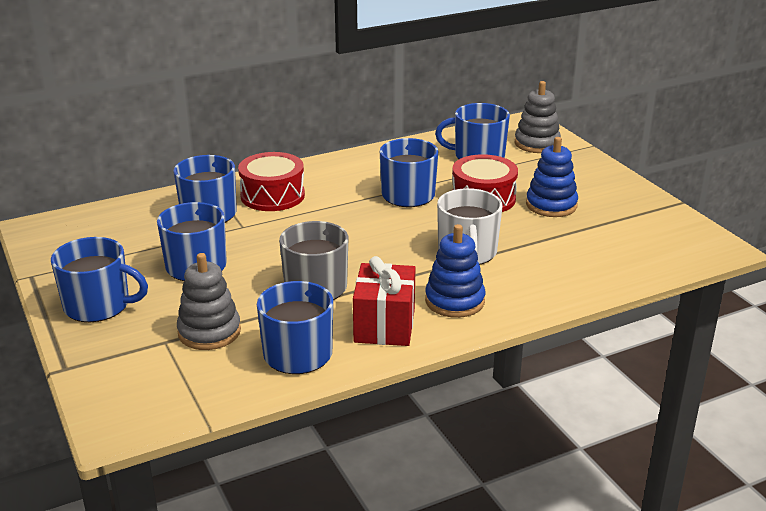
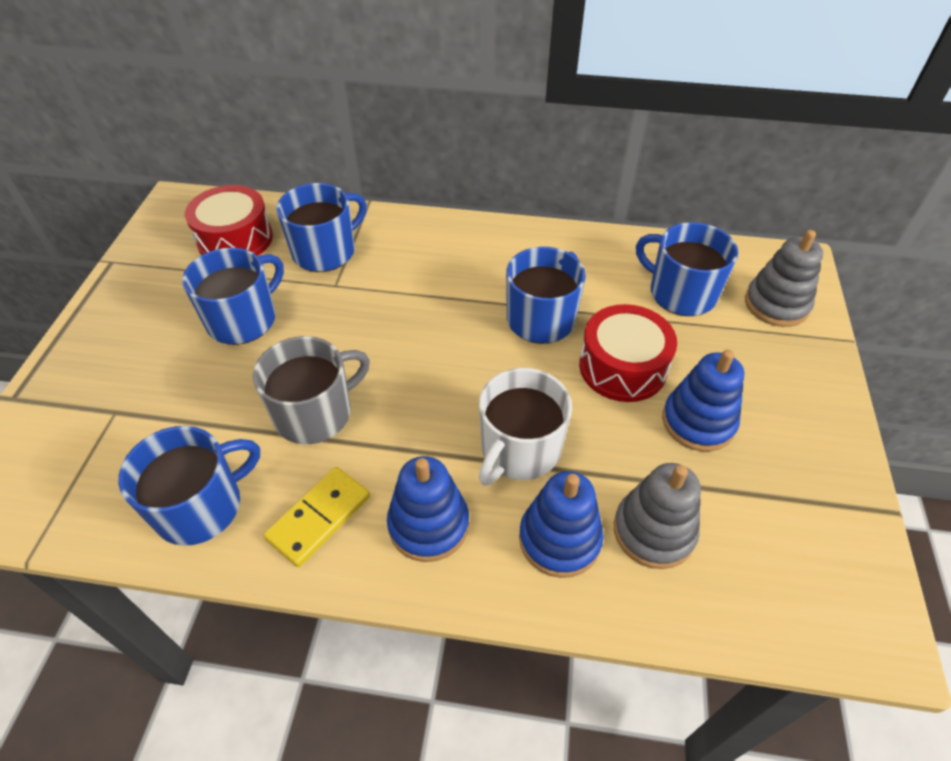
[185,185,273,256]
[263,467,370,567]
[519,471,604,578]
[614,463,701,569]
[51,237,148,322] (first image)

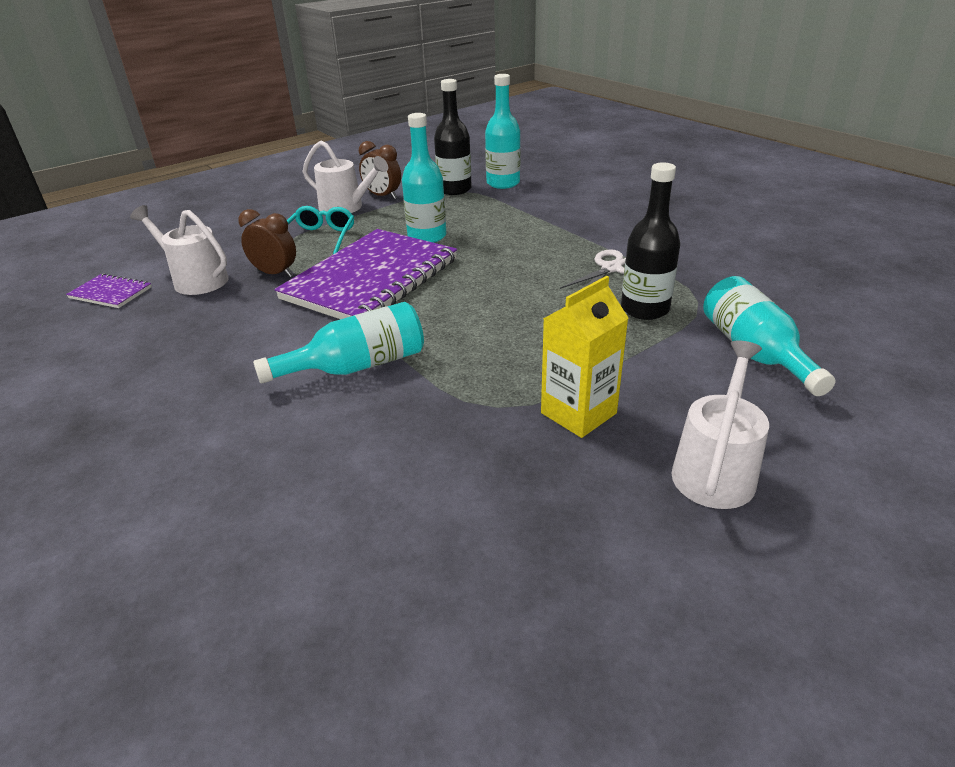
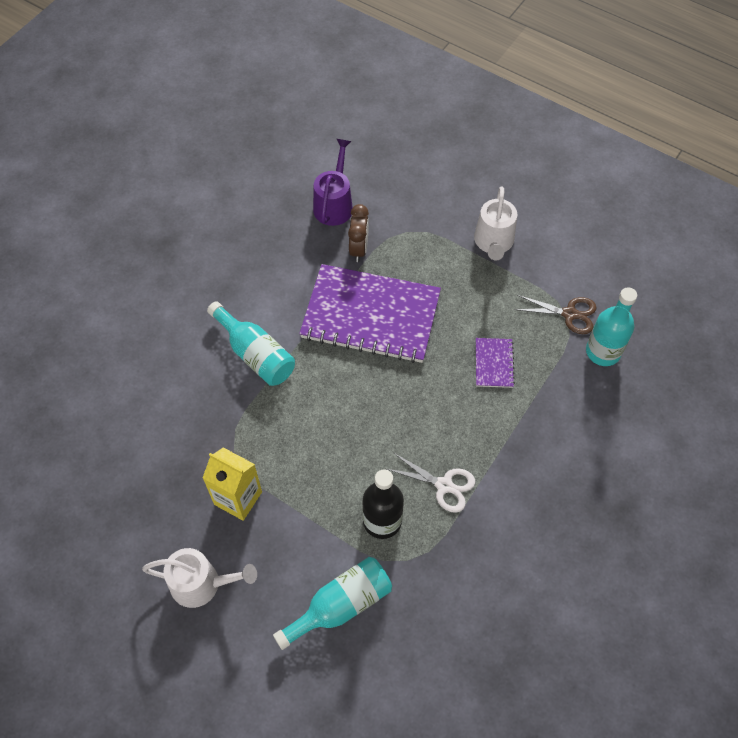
[313,139,353,226]
[476,338,515,388]
[514,295,596,334]
[287,206,354,254] (first image)
[359,141,401,199] (first image)
[402,113,446,243] (first image)

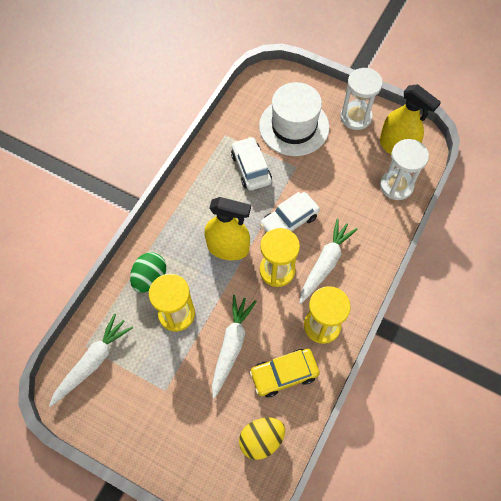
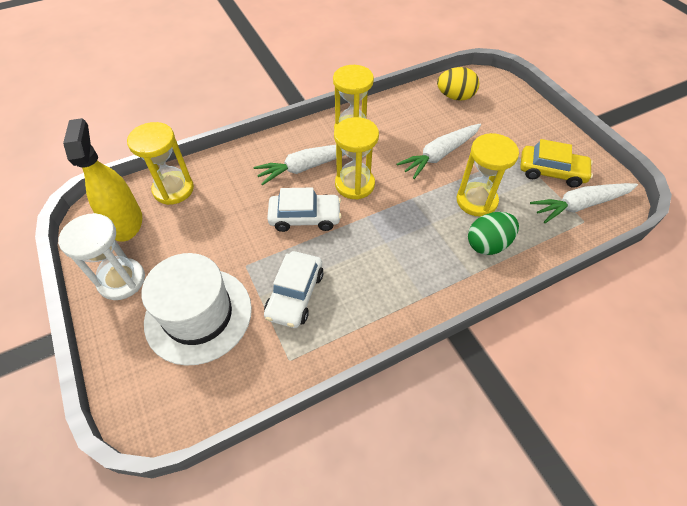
[127,122,194,205]
[520,139,593,188]
[204,197,251,260] (first image)

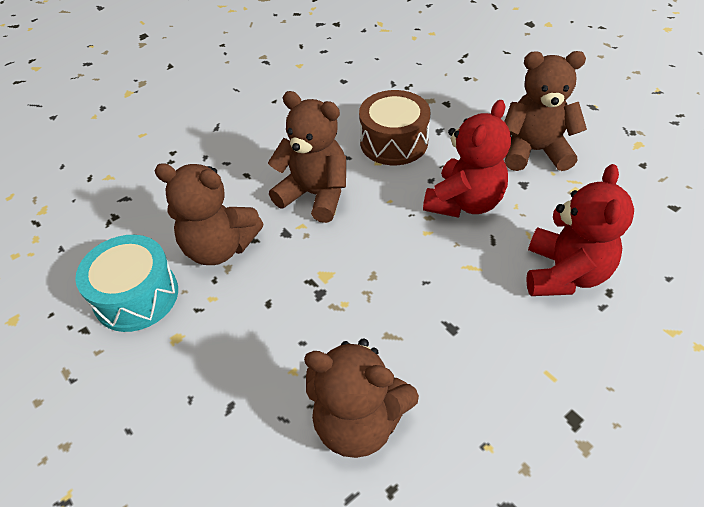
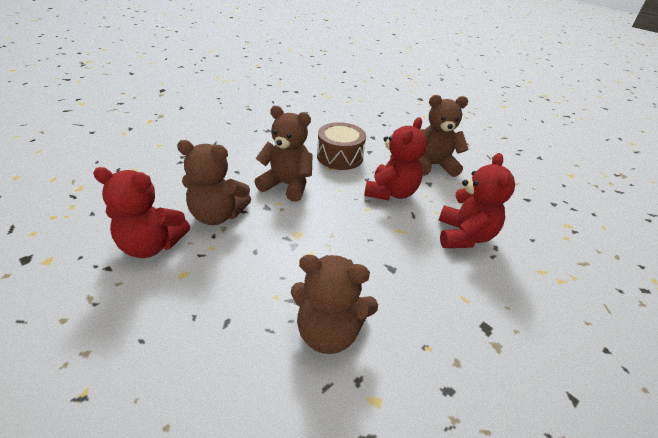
[93,167,190,258]

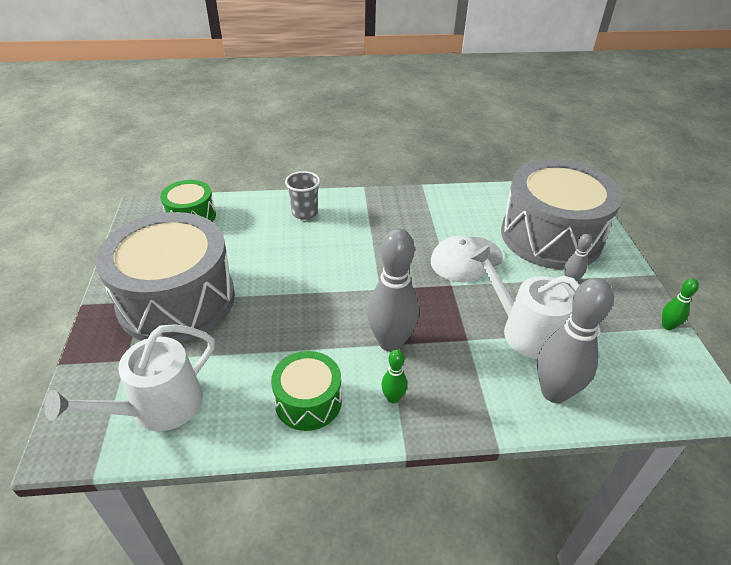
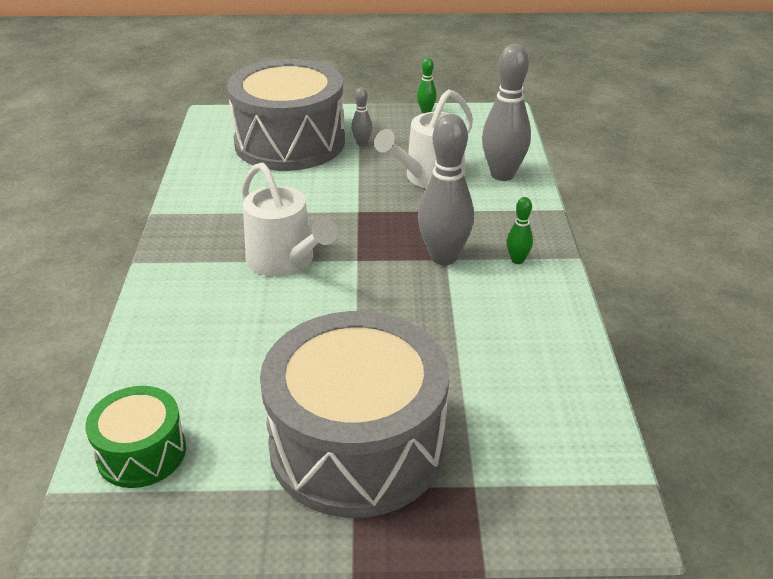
[241,162,338,277]
[271,351,342,431] (first image)
[285,171,320,220] (first image)
[431,236,503,283] (first image)

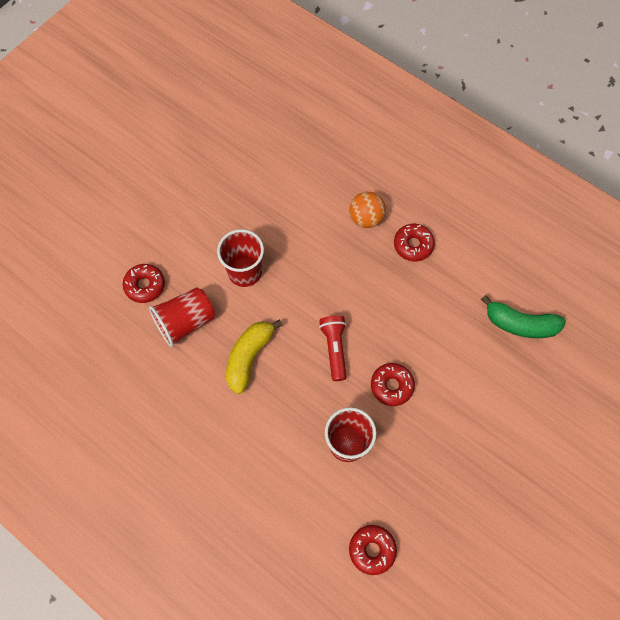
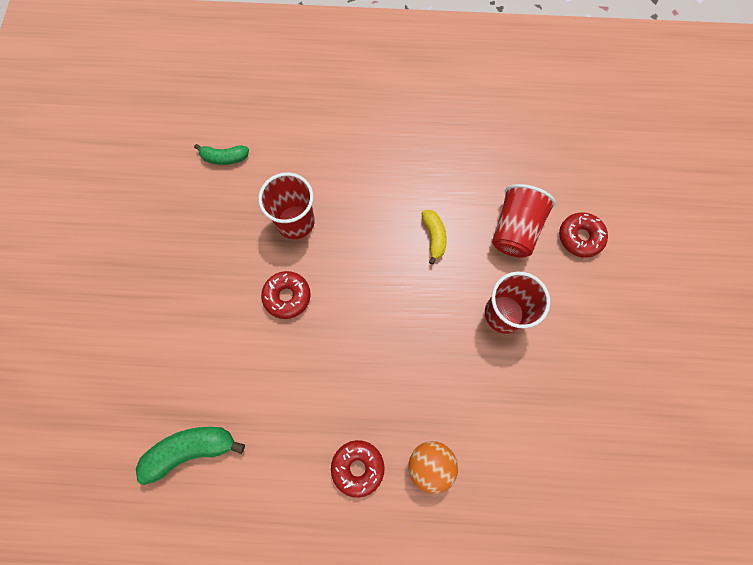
[194,144,249,165]
[421,210,447,265]
[319,315,346,381] (first image)

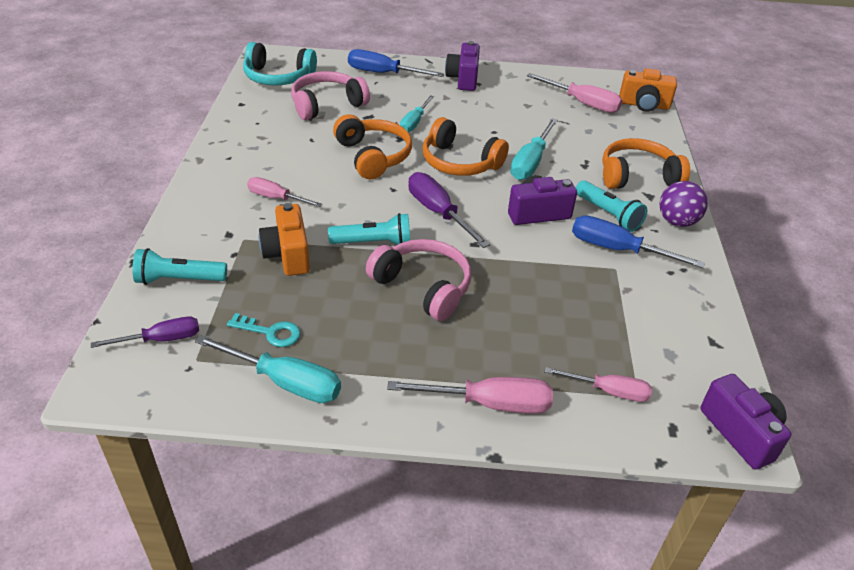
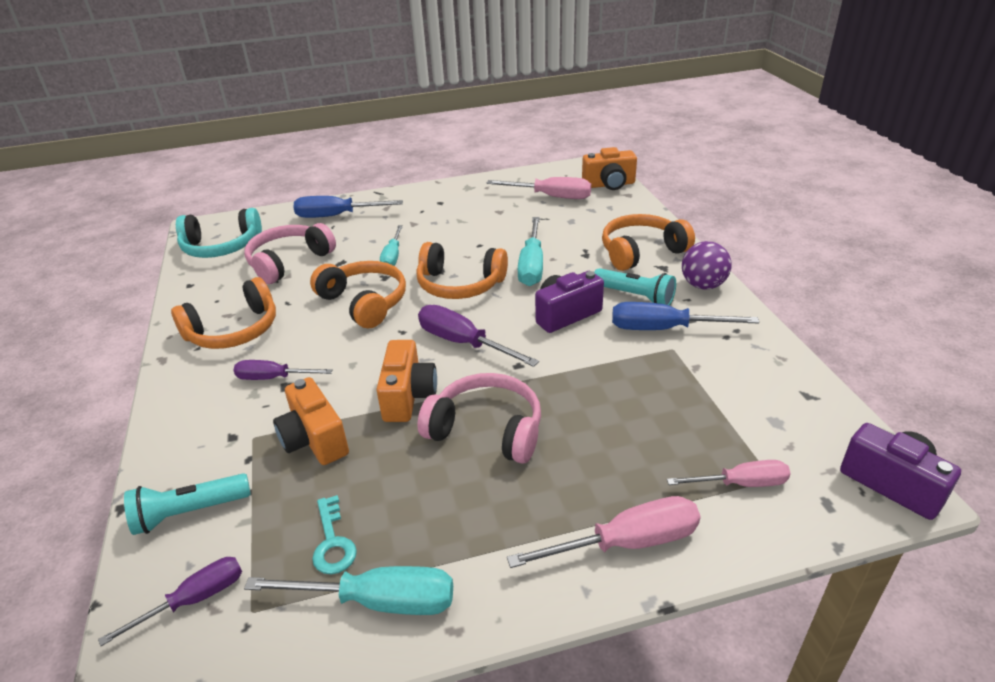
[171,277,276,349]
[233,360,333,380]
[312,495,357,574]
[376,340,437,422]
[445,41,480,91] (first image)

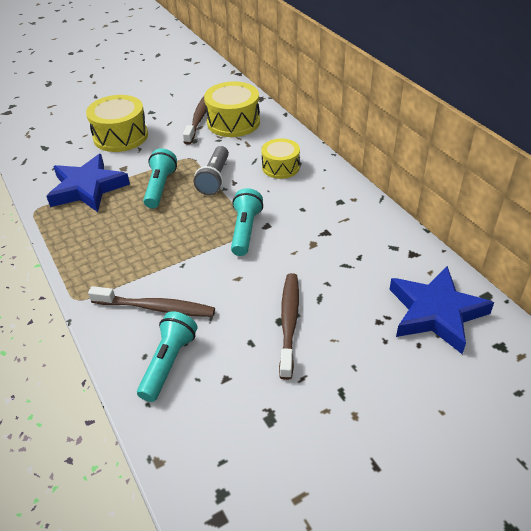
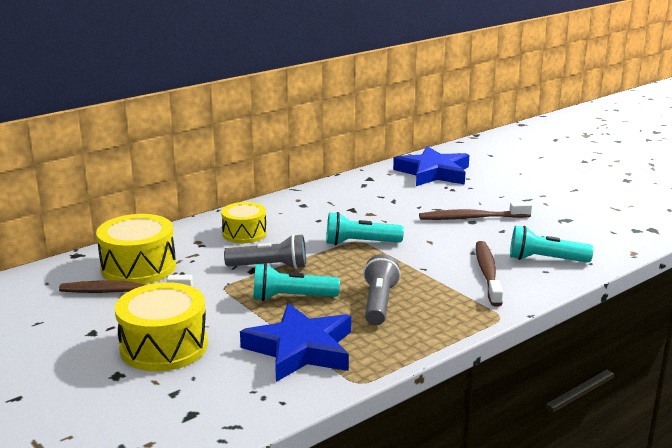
[363,254,401,325]

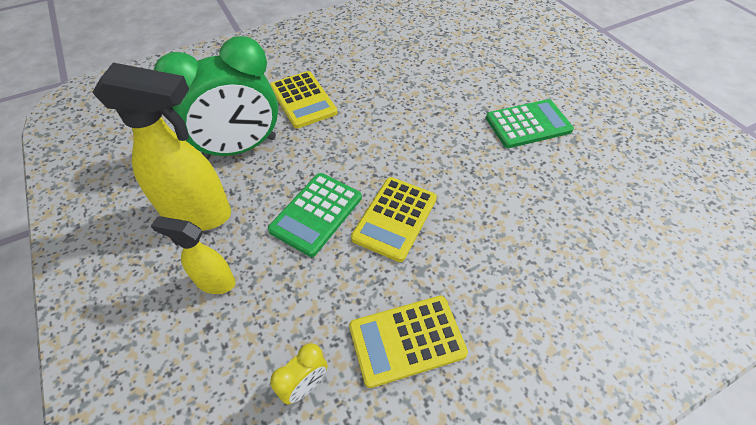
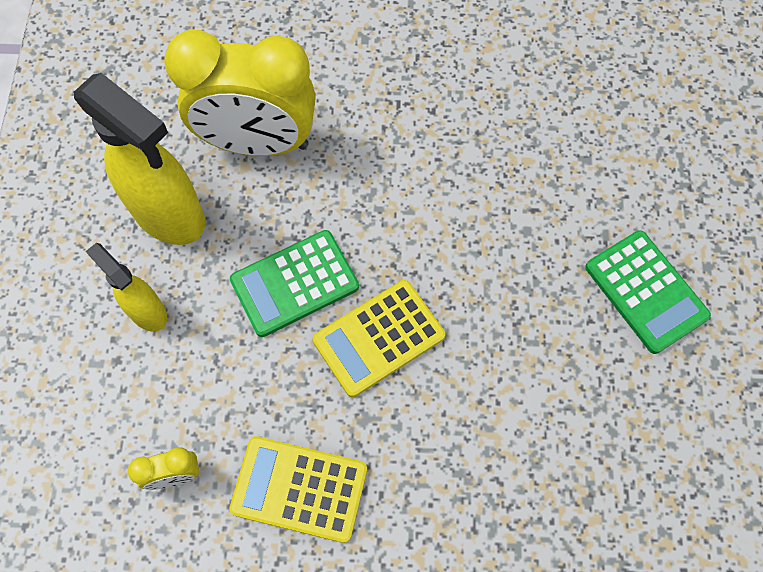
[164,30,316,156]
[585,230,711,354]
[270,71,337,129] (first image)

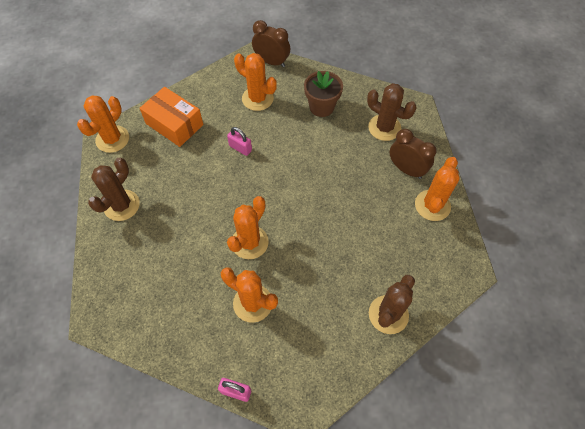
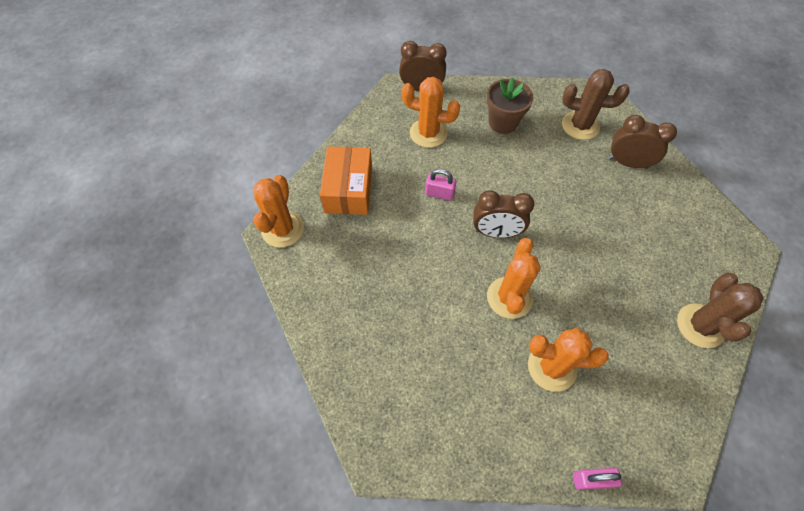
[320,146,372,215]
[473,190,535,238]
[88,158,140,221] (first image)
[415,157,460,221] (first image)

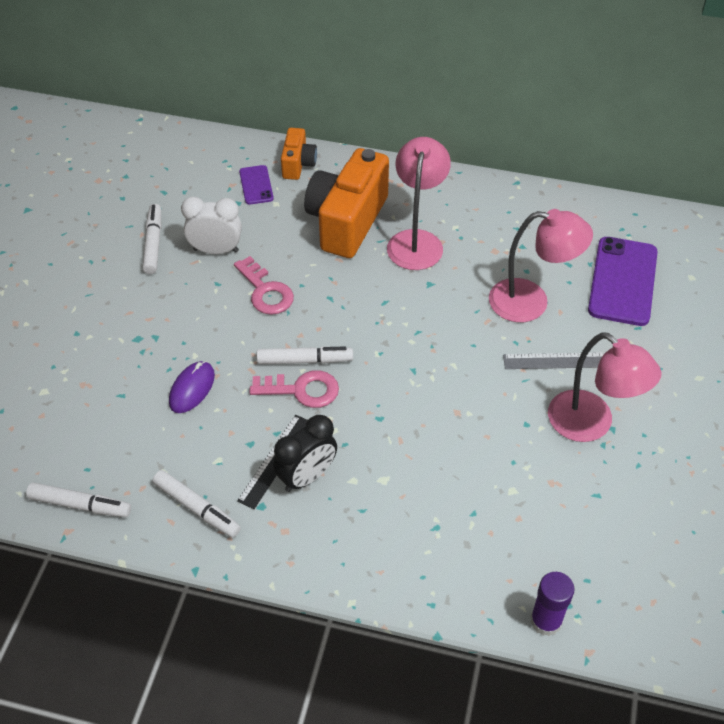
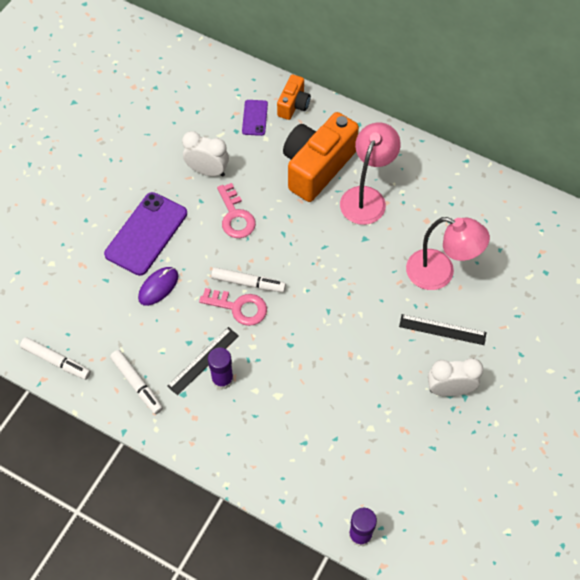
[104,192,187,276]
[208,347,234,390]
[399,314,487,345]
[428,358,483,397]
[143,204,161,274] (first image)

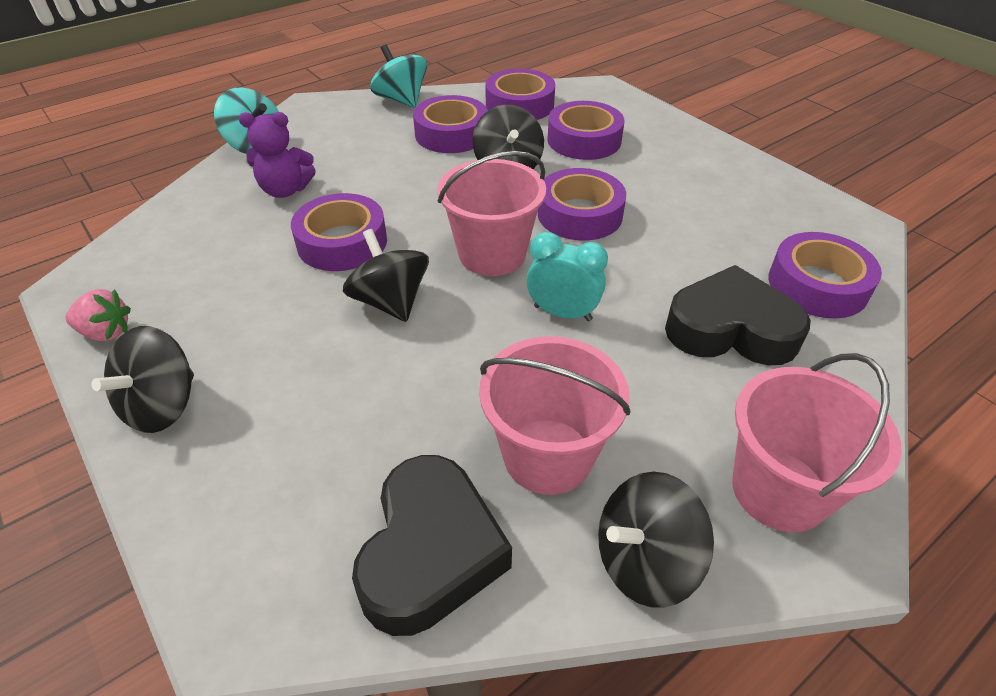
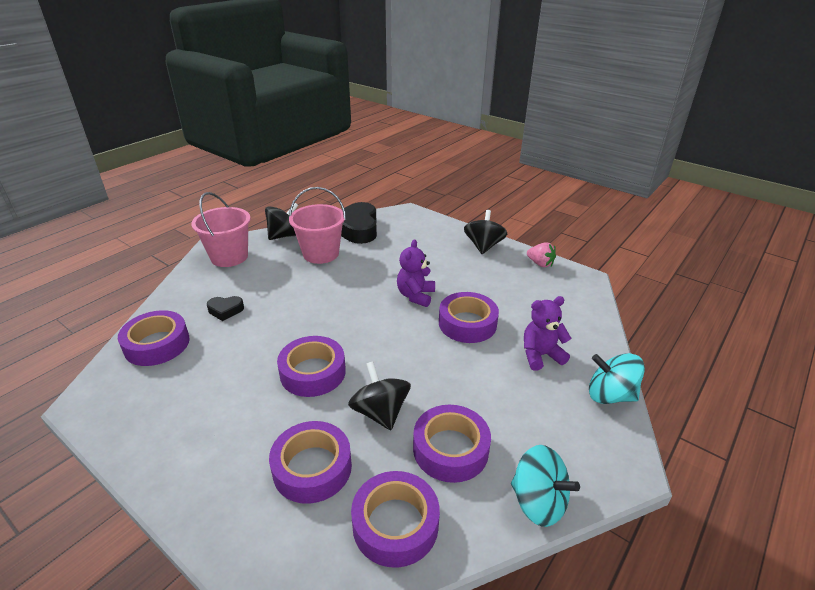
[207,296,244,321]
[397,240,435,307]
[527,242,556,267]
[437,151,546,276] (first image)
[526,232,608,321] (first image)

